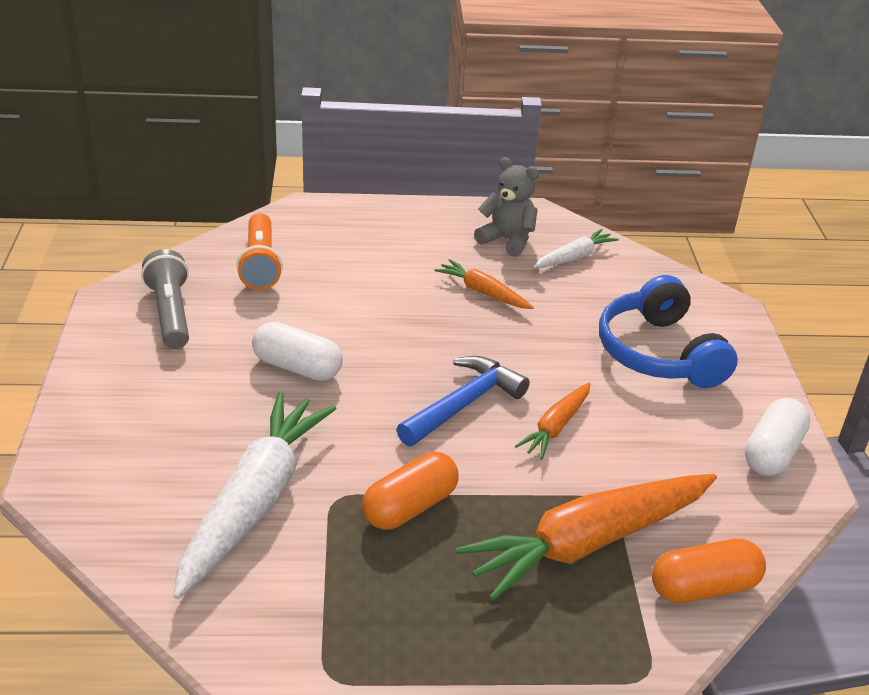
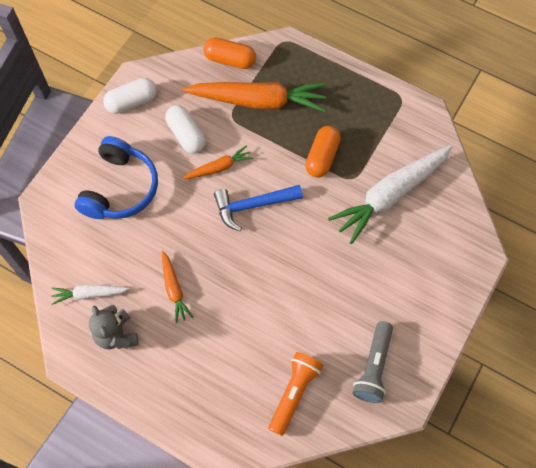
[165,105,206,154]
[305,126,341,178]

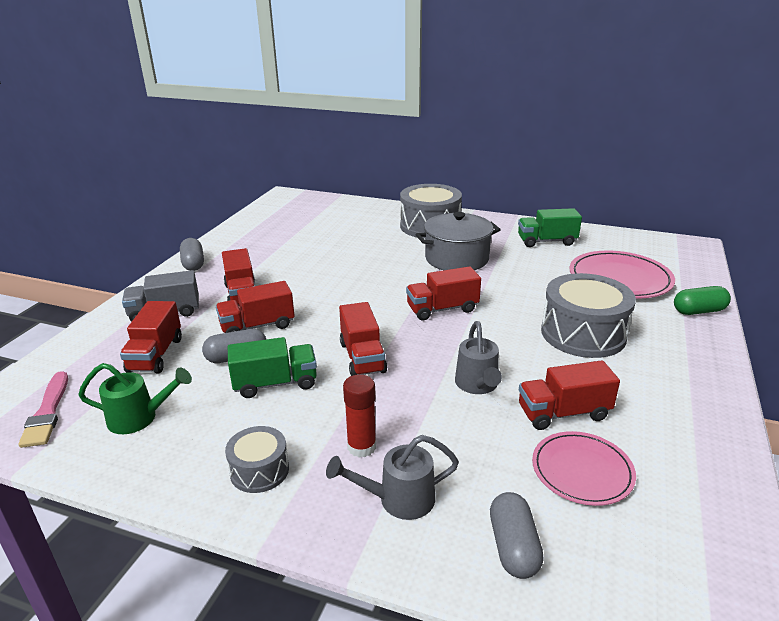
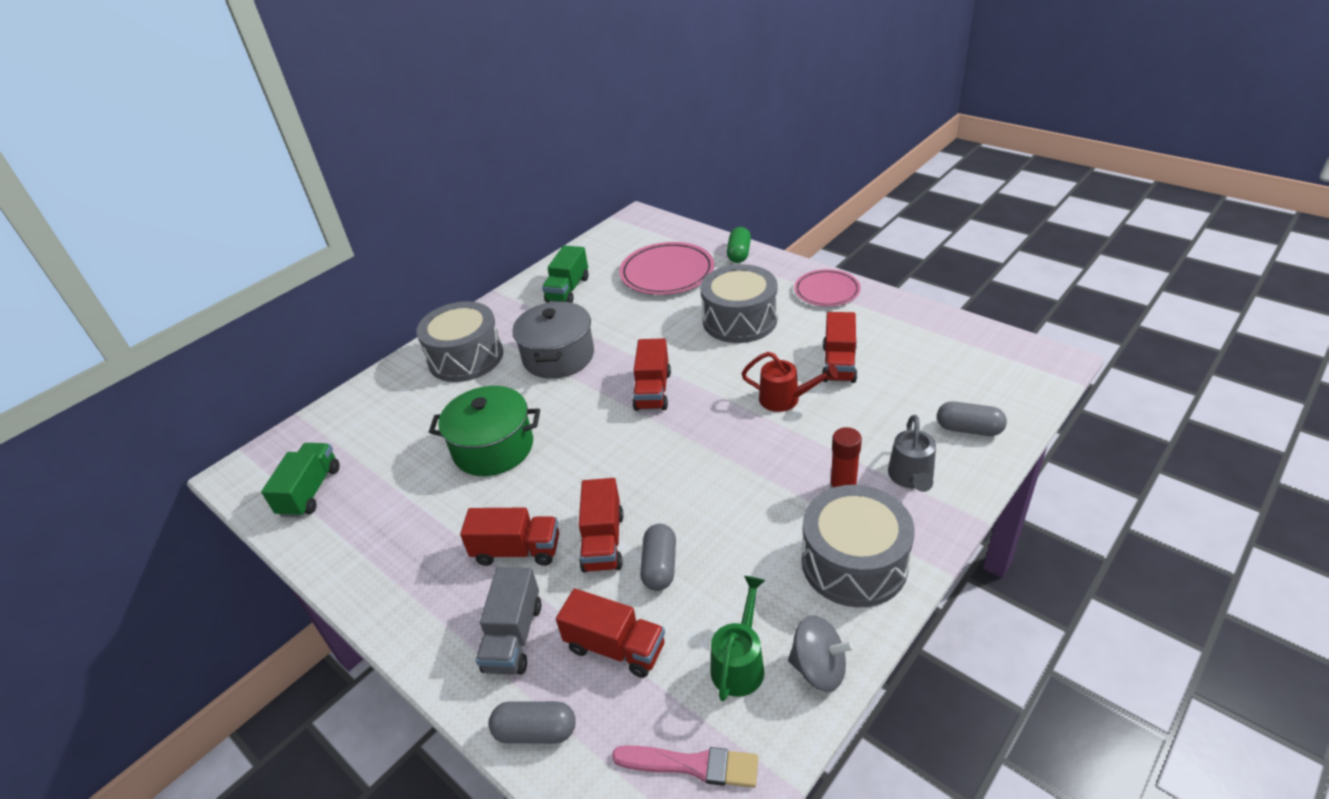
[261,443,340,518]
[429,386,540,476]
[489,701,576,744]
[741,352,839,412]
[788,615,855,692]
[794,269,860,306]
[802,485,915,607]
[339,302,387,376] (first image)

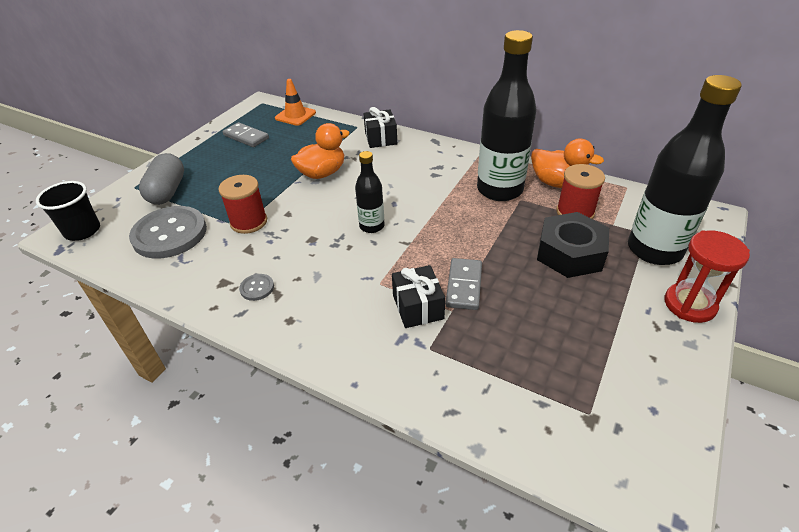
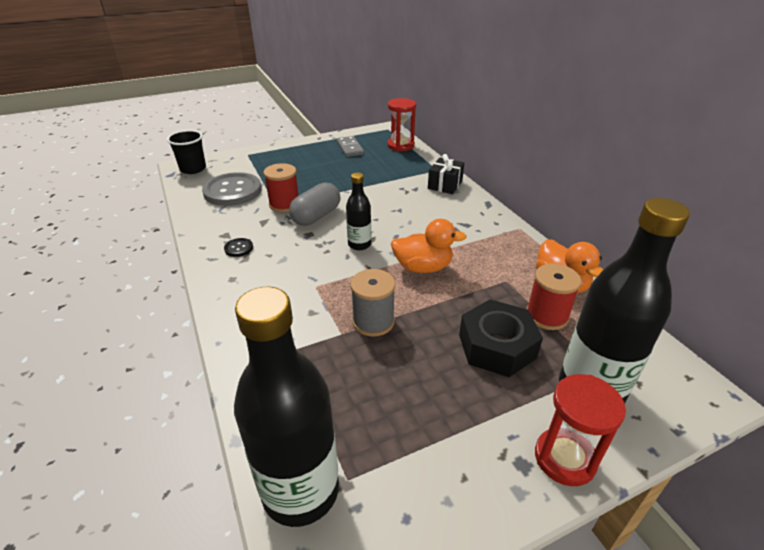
[224,238,253,257]
[234,287,339,527]
[289,182,341,226]
[350,269,396,337]
[387,98,416,152]
[391,219,467,273]
[392,265,445,328] (first image)

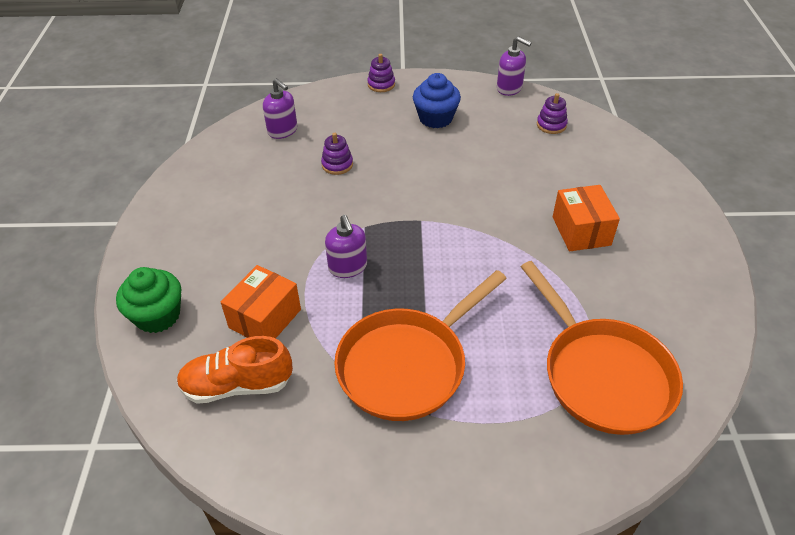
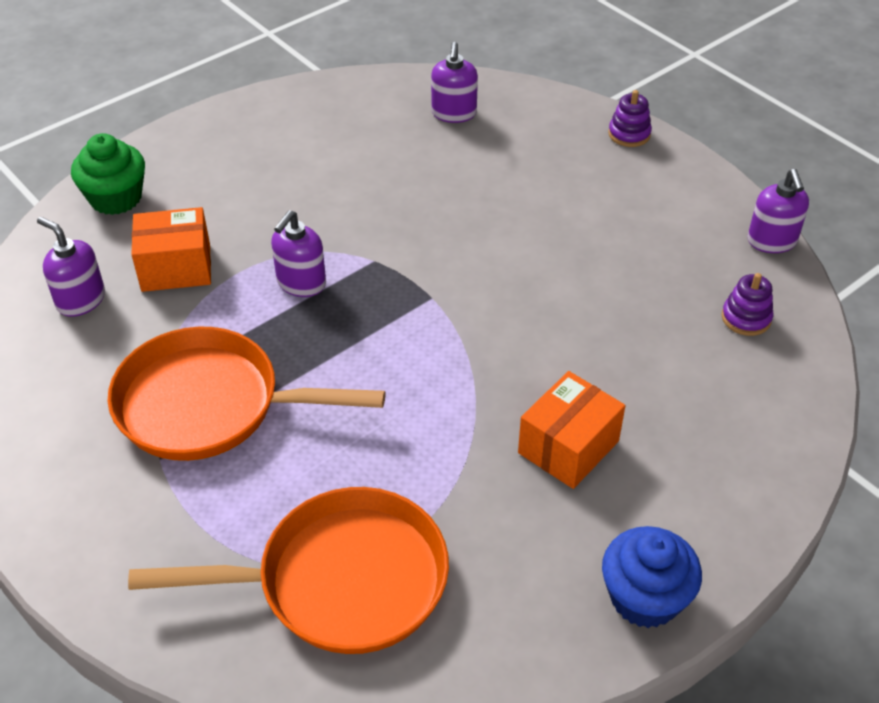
[37,217,105,317]
[128,487,449,654]
[602,526,702,628]
[321,133,353,175] (first image)

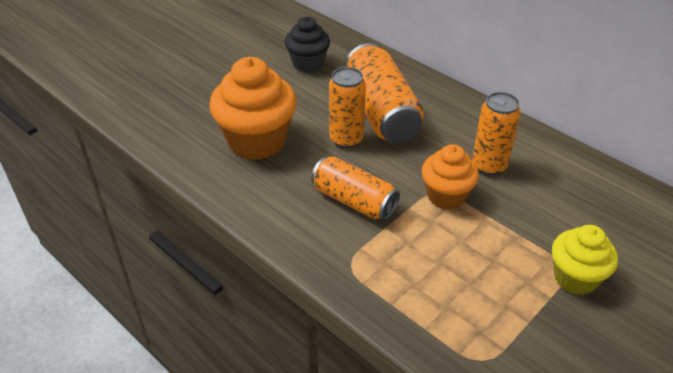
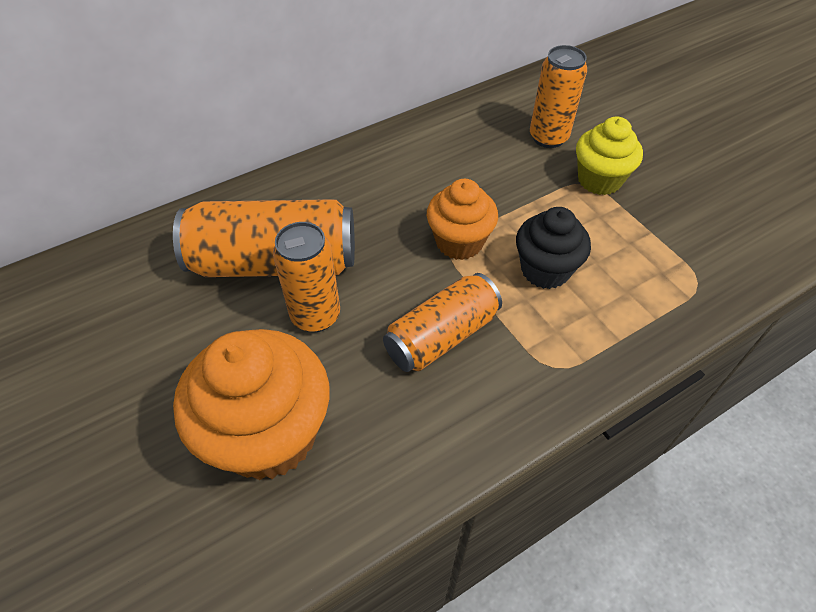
[516,207,591,289]
[530,45,587,148]

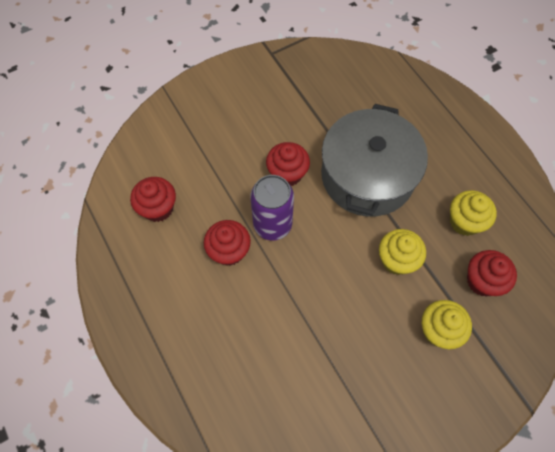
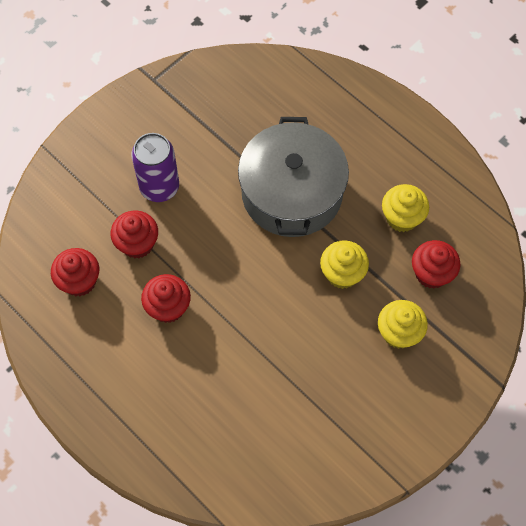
[110,210,158,259]
[131,133,179,202]

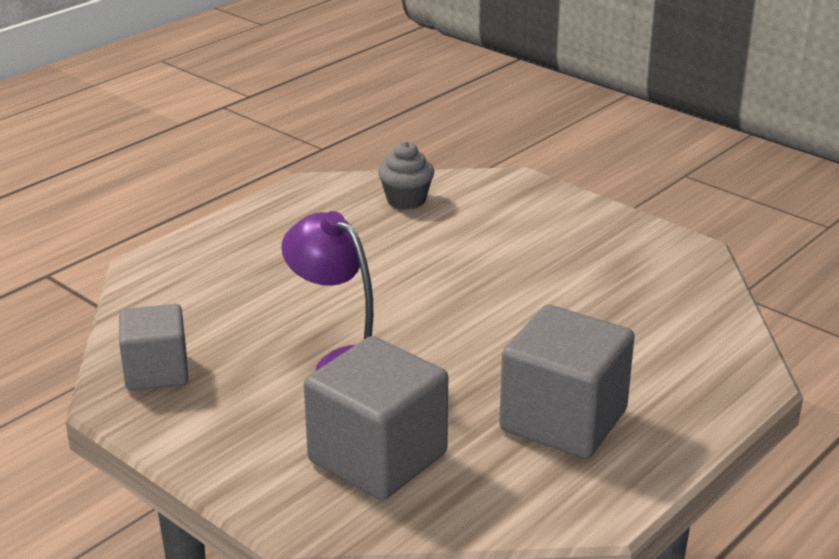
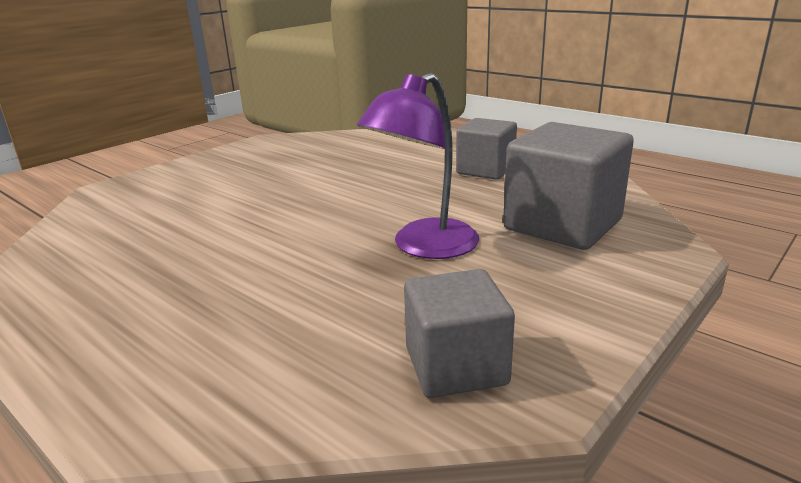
[456,118,517,180]
[378,141,434,209] (first image)

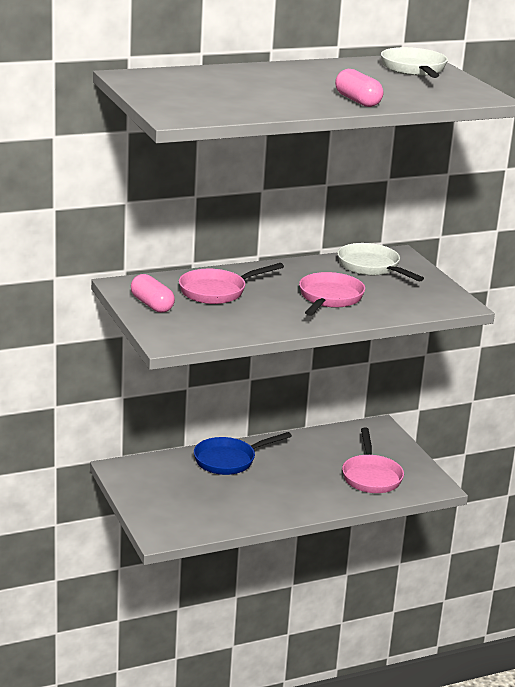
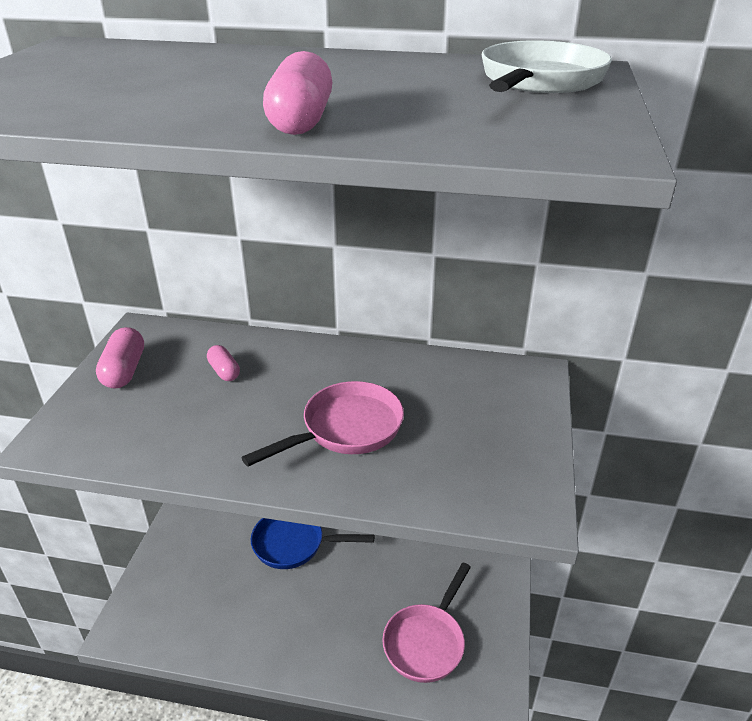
[207,345,240,381]
[337,243,424,281] (first image)

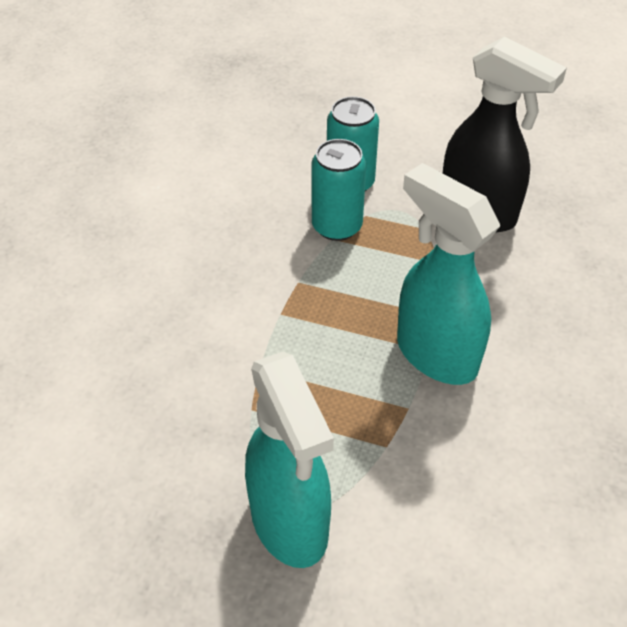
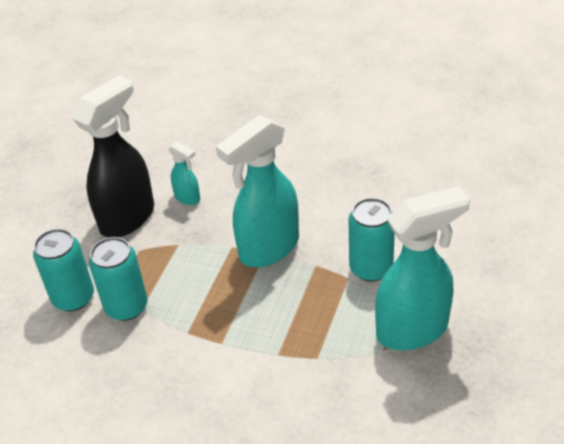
[168,142,200,205]
[349,198,395,282]

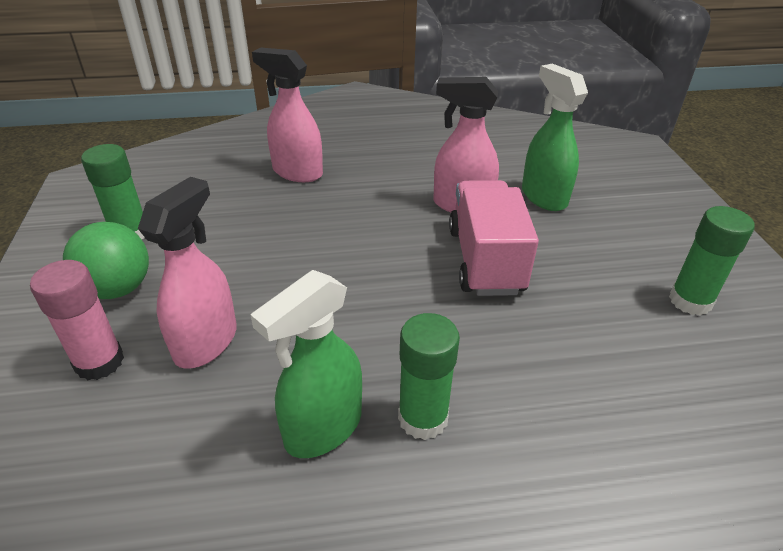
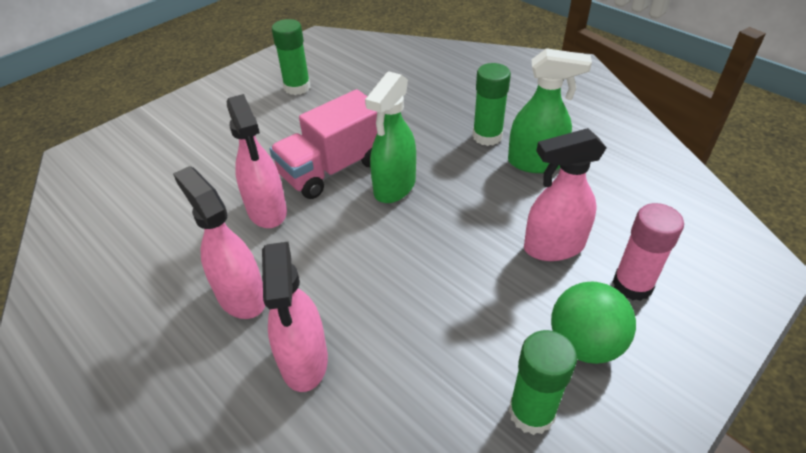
[173,166,265,319]
[365,71,416,203]

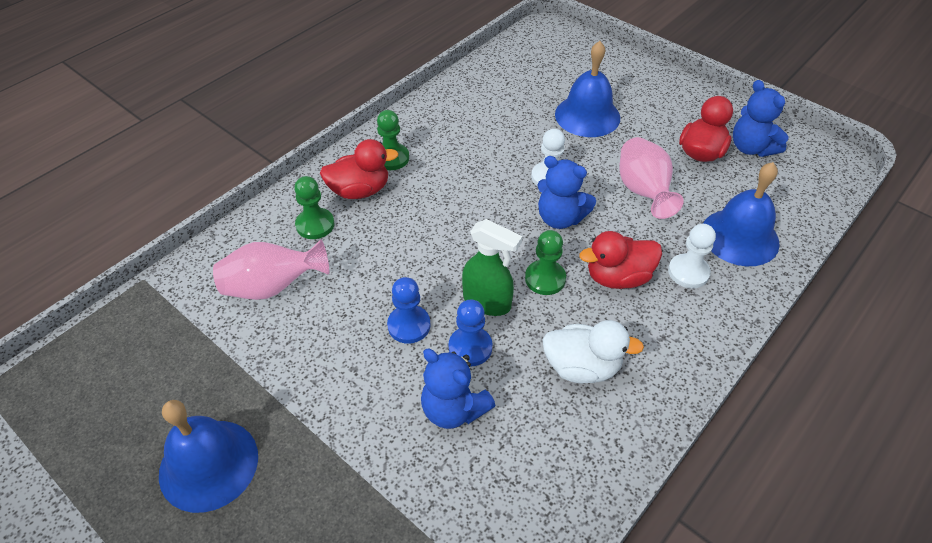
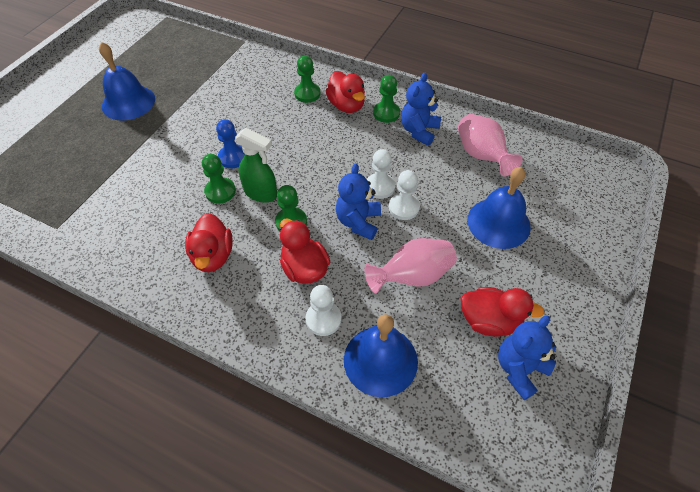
[185,213,233,272]
[202,154,236,203]
[235,128,277,203]
[367,149,395,199]
[401,73,441,146]
[458,114,523,176]

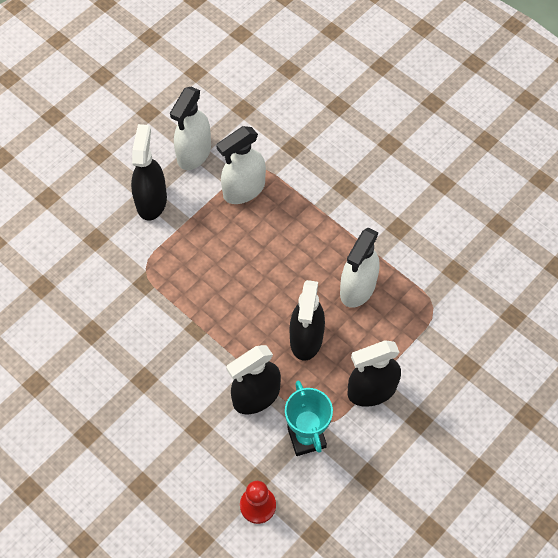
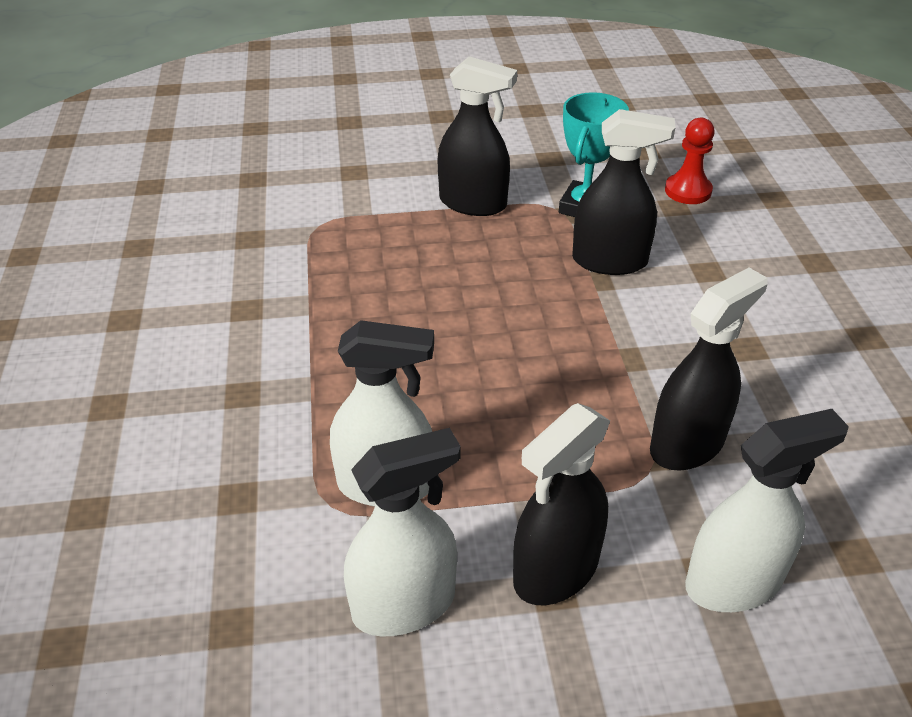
[650,268,768,471]
[685,409,849,612]

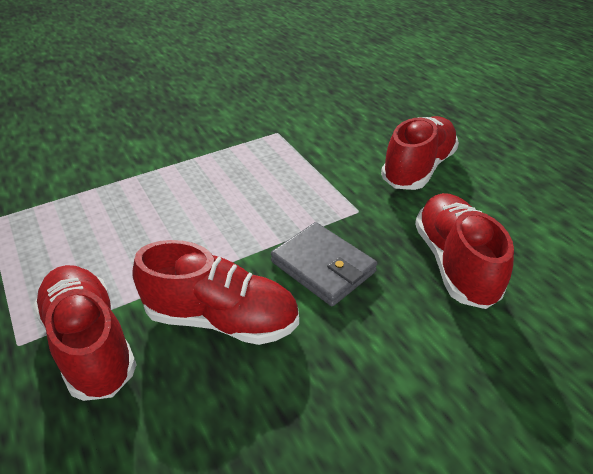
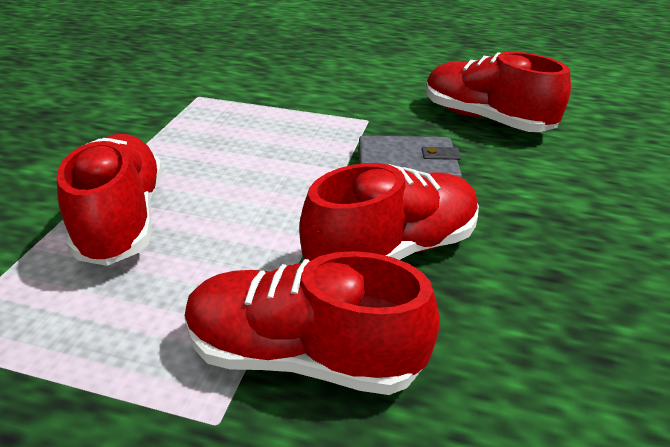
[57,134,162,266]

